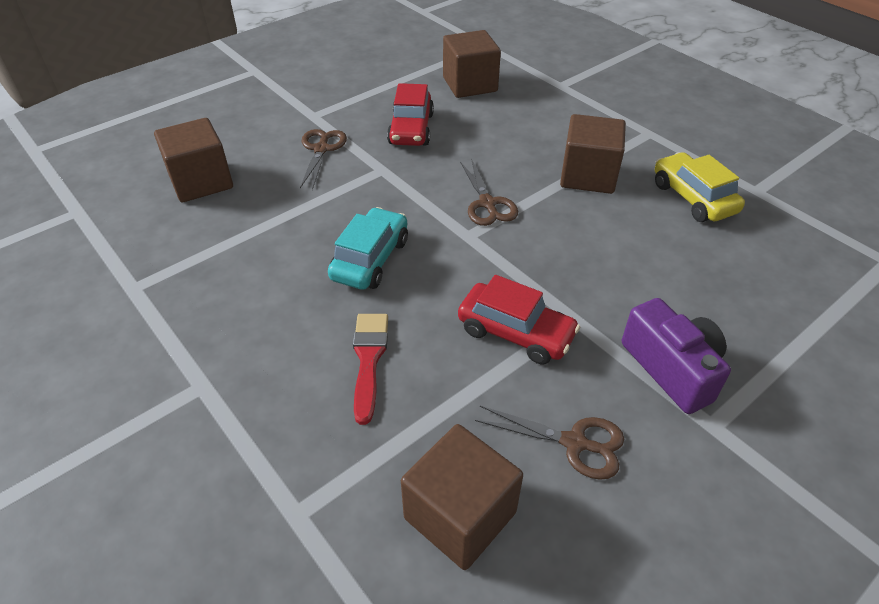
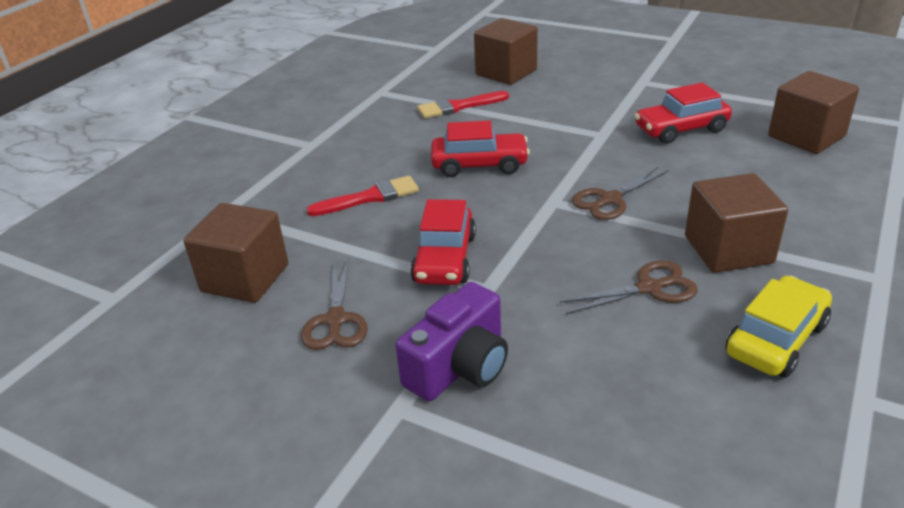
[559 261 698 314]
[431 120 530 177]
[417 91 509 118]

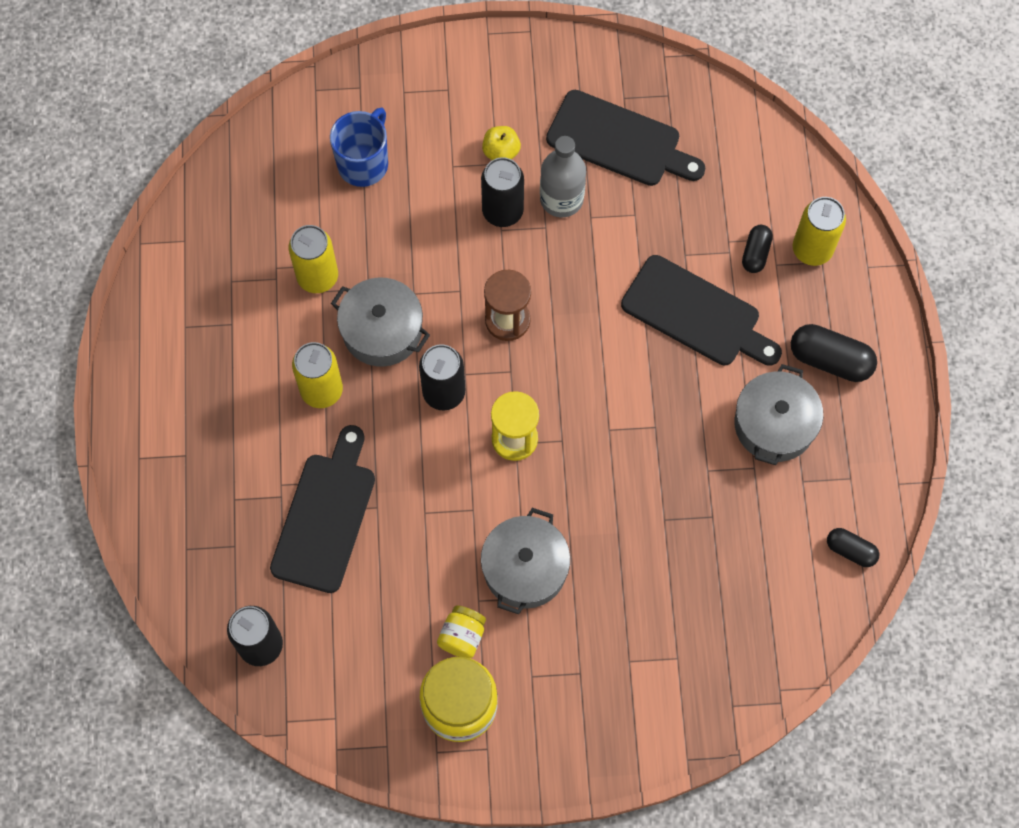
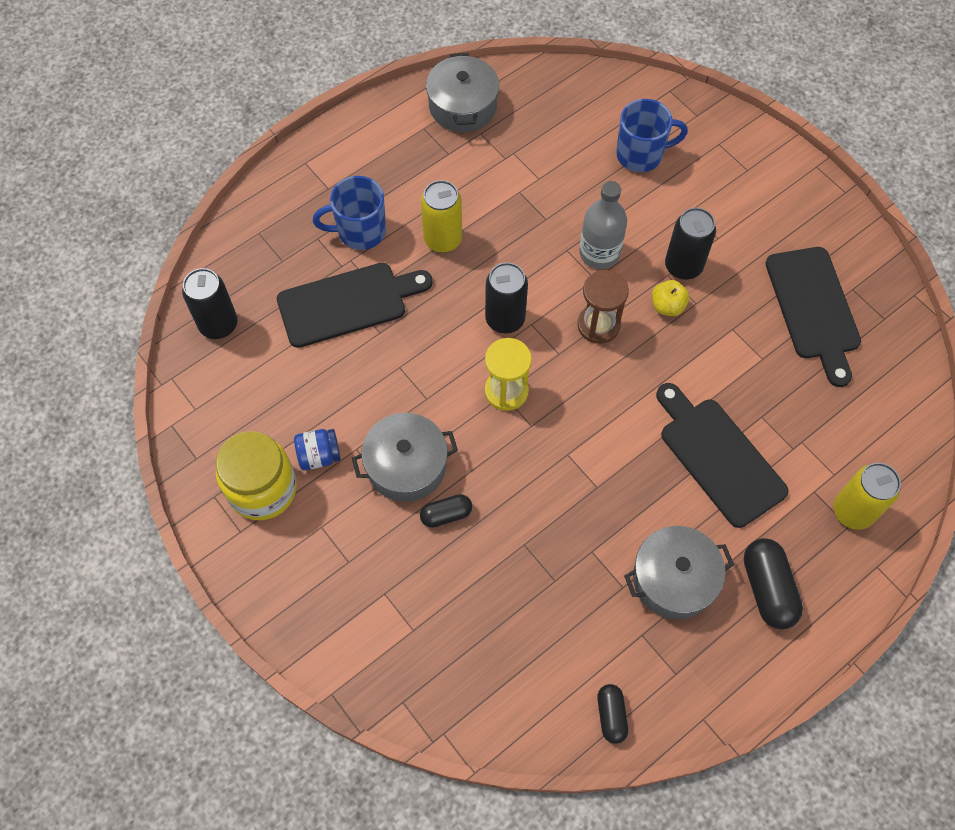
[288 225 338 293] (first image)
[426 53 499 132]
[294 429 341 470]
[652 280 689 316]
[579 181 627 269]
[656 383 789 528]
[420 494 472 528]
[313 176 386 250]

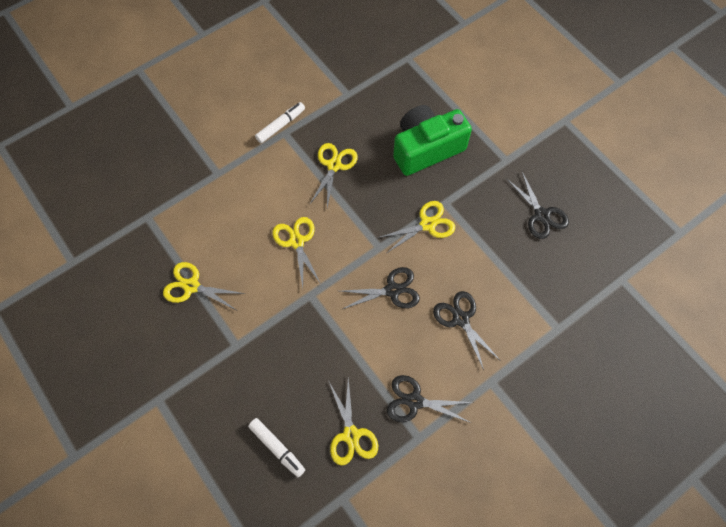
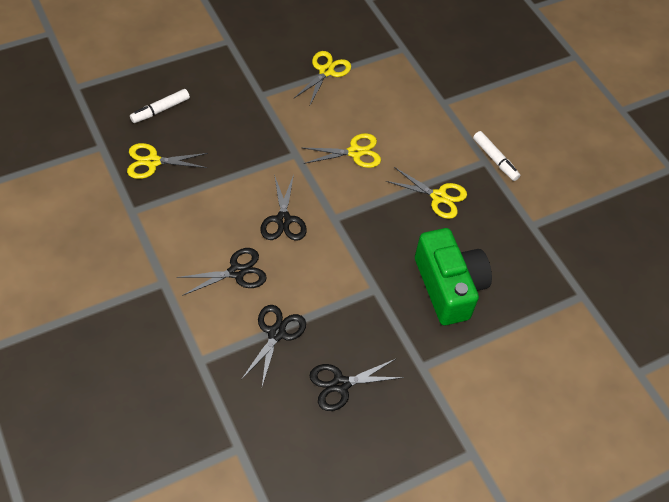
[378 201 455 253] (first image)
[241 305 306 386]

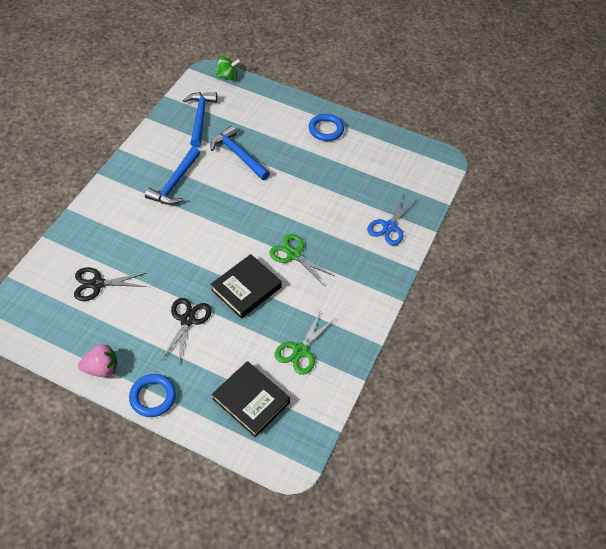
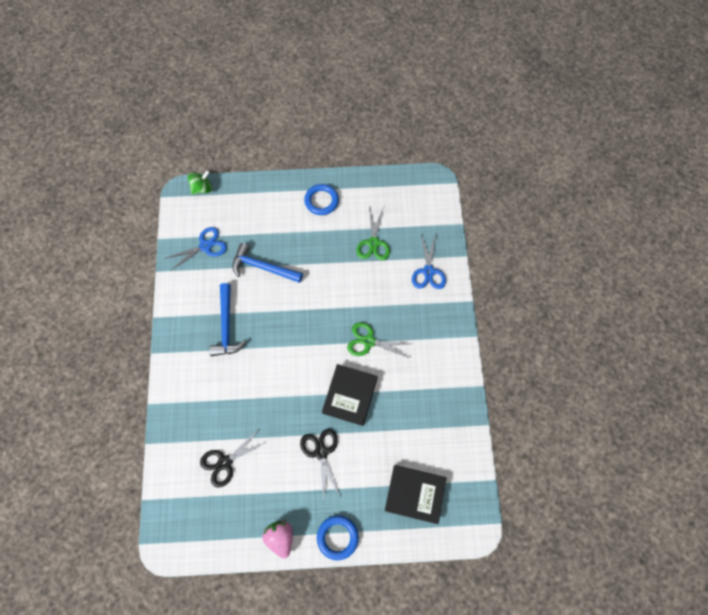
[262 520 293 558]
[164 227 227 271]
[356 206 390 260]

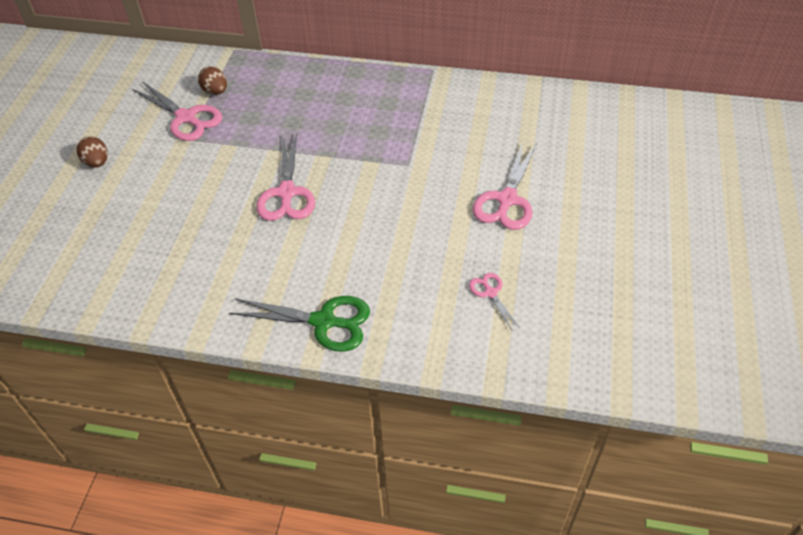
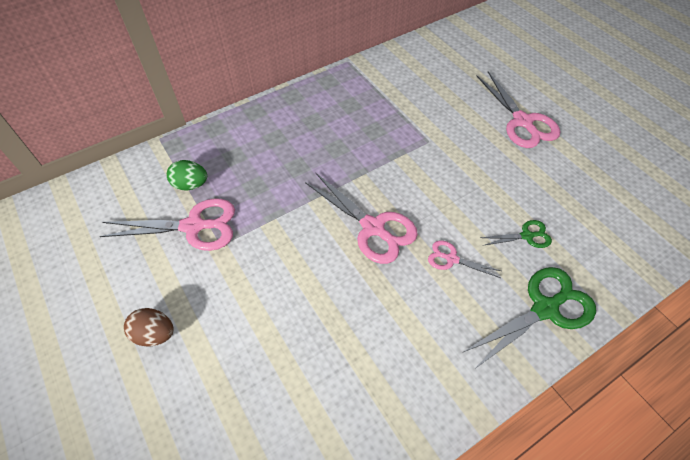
[167 160 207 191]
[428 240 501 278]
[481 220 552 248]

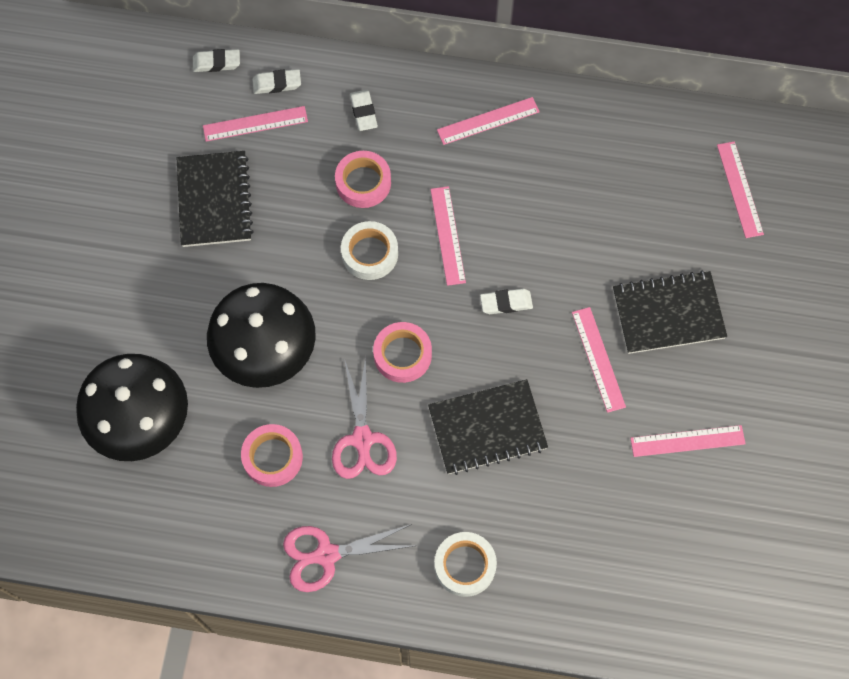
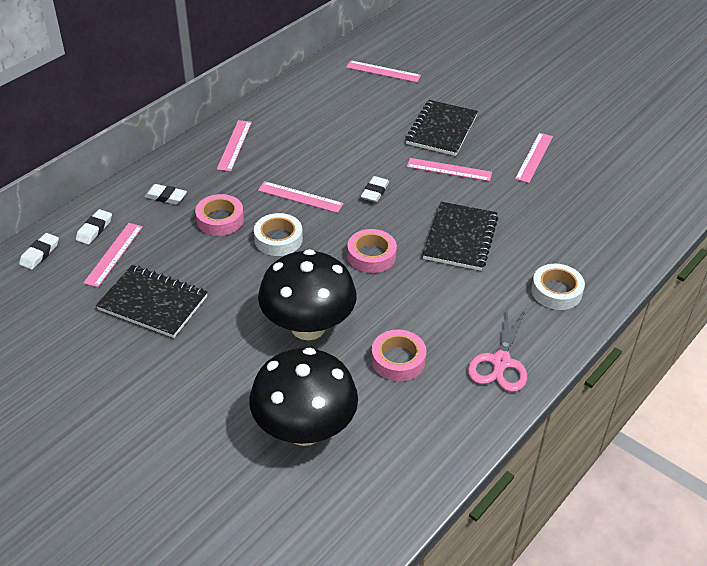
[332 357 397 479] (first image)

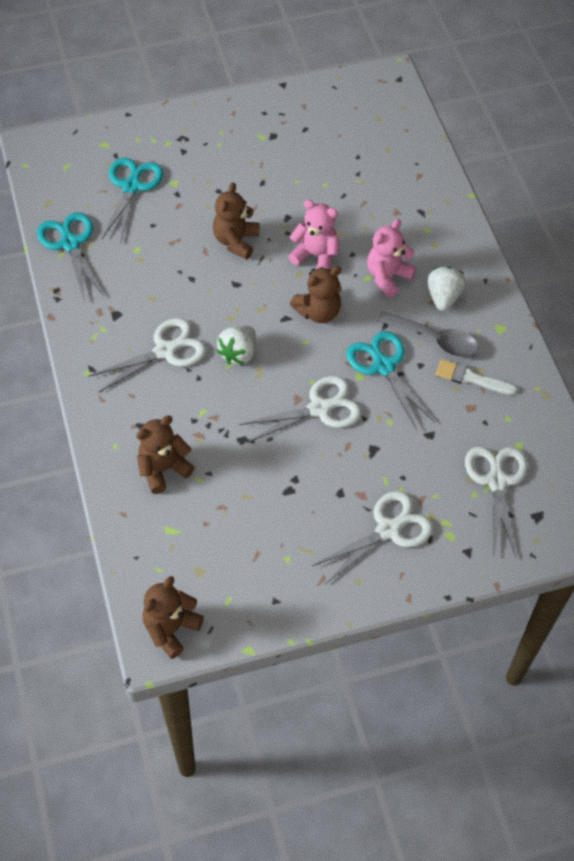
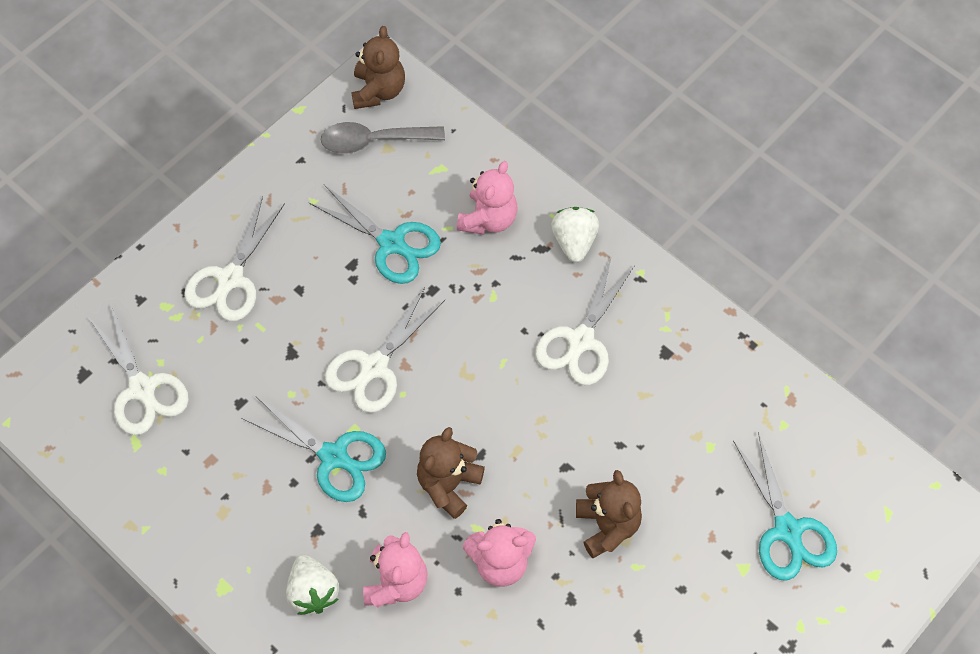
[308 185 441 284]
[457 161 517 235]
[551 207 599 263]
[321 122 445 154]
[436 359 517 395] (first image)

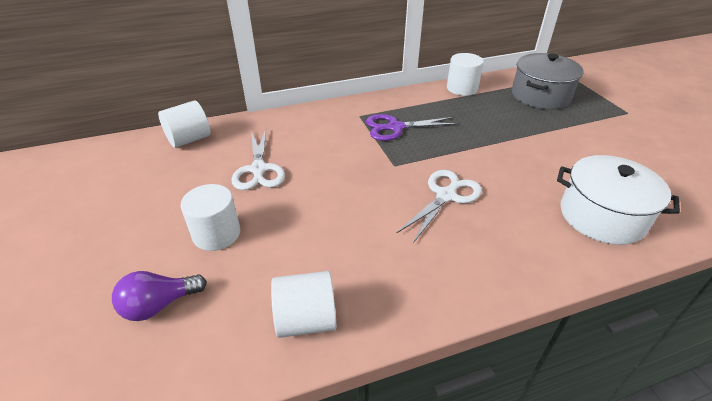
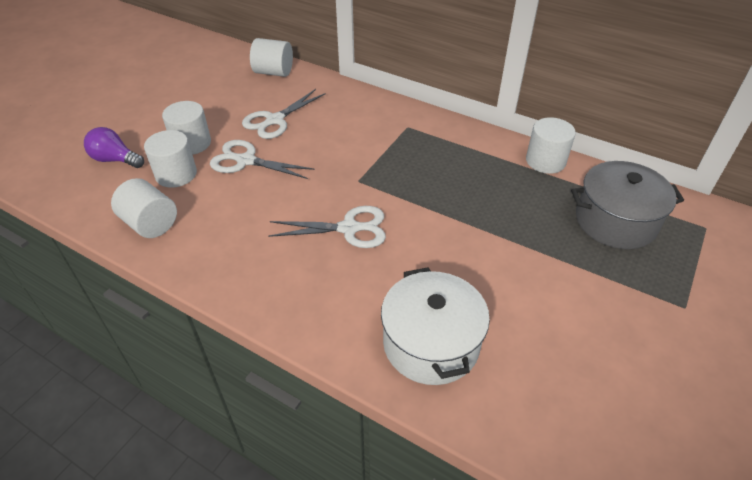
[366 114 459 141] (first image)
[144 130 197 188]
[210 140 314 179]

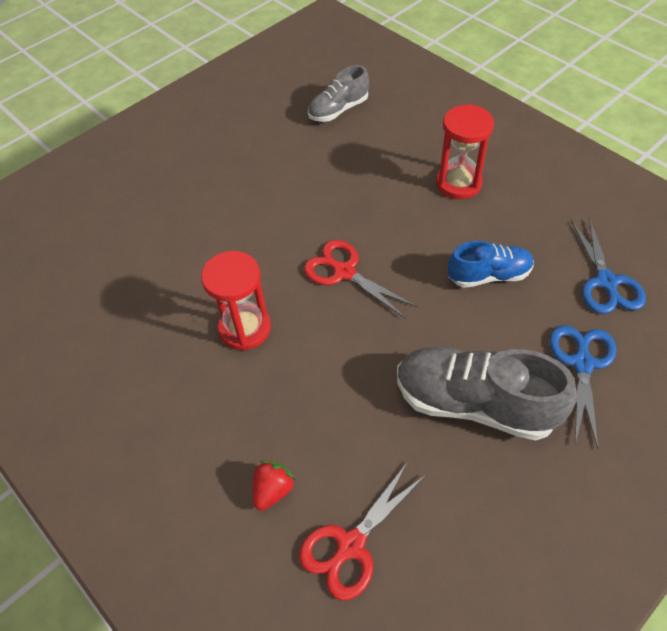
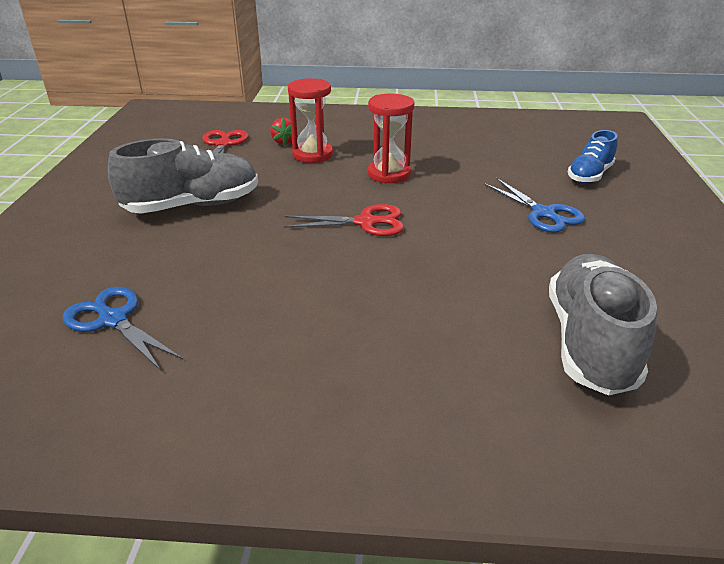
[549 254 657 396]
[288 78 333 163]
[568 130 617 183]
[484 178 585 233]

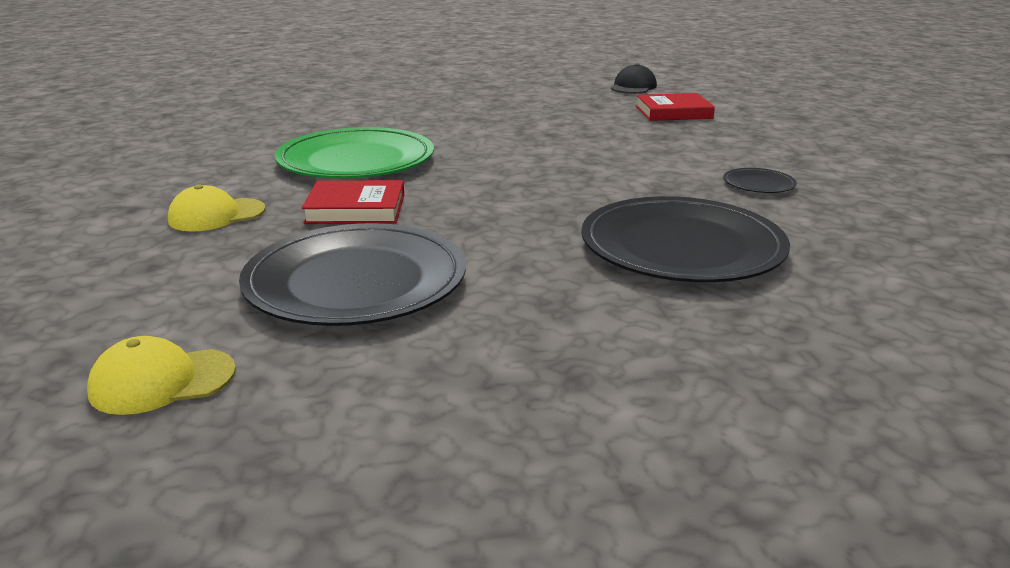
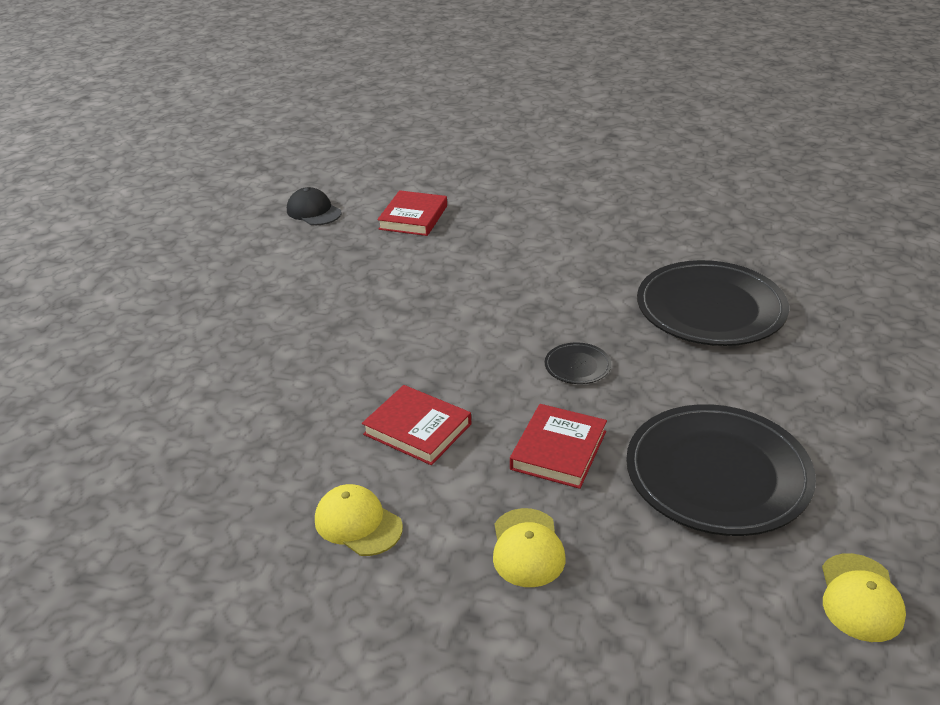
[362 385 471 465]
[545 343 611 384]
[315 484 403 556]

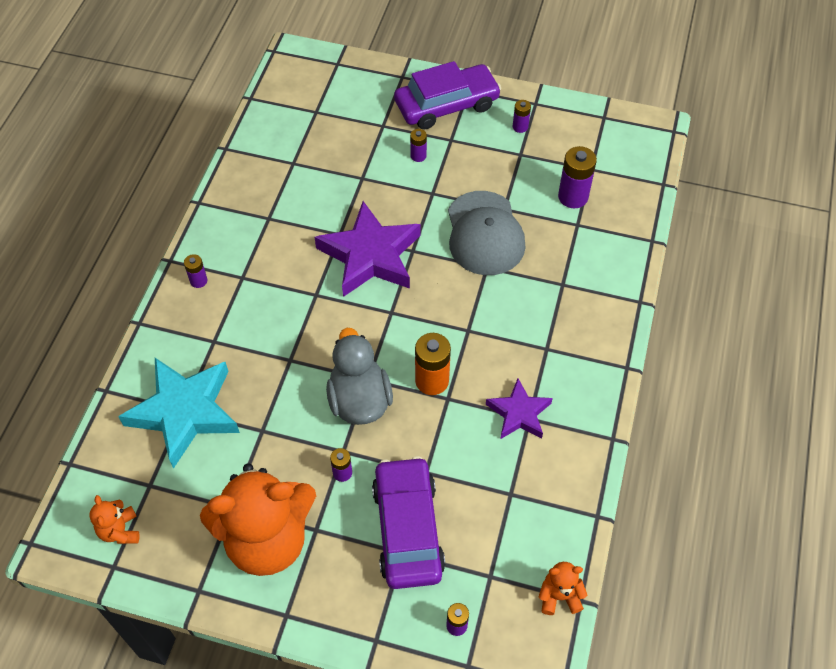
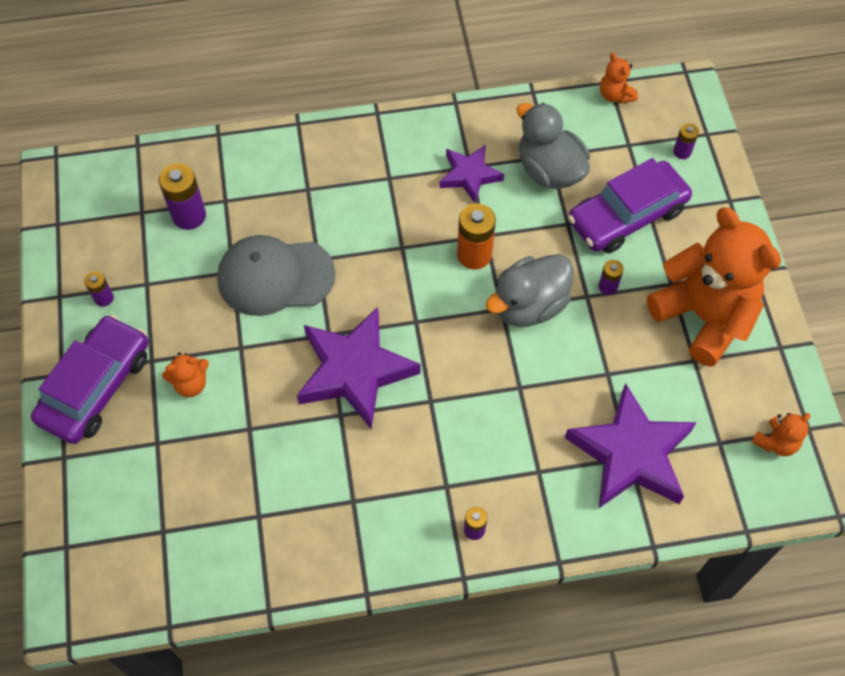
[565 383 697 508]
[31 315 149 444]
[162 352 209 397]
[217 235 335 316]
[517 103 590 189]

